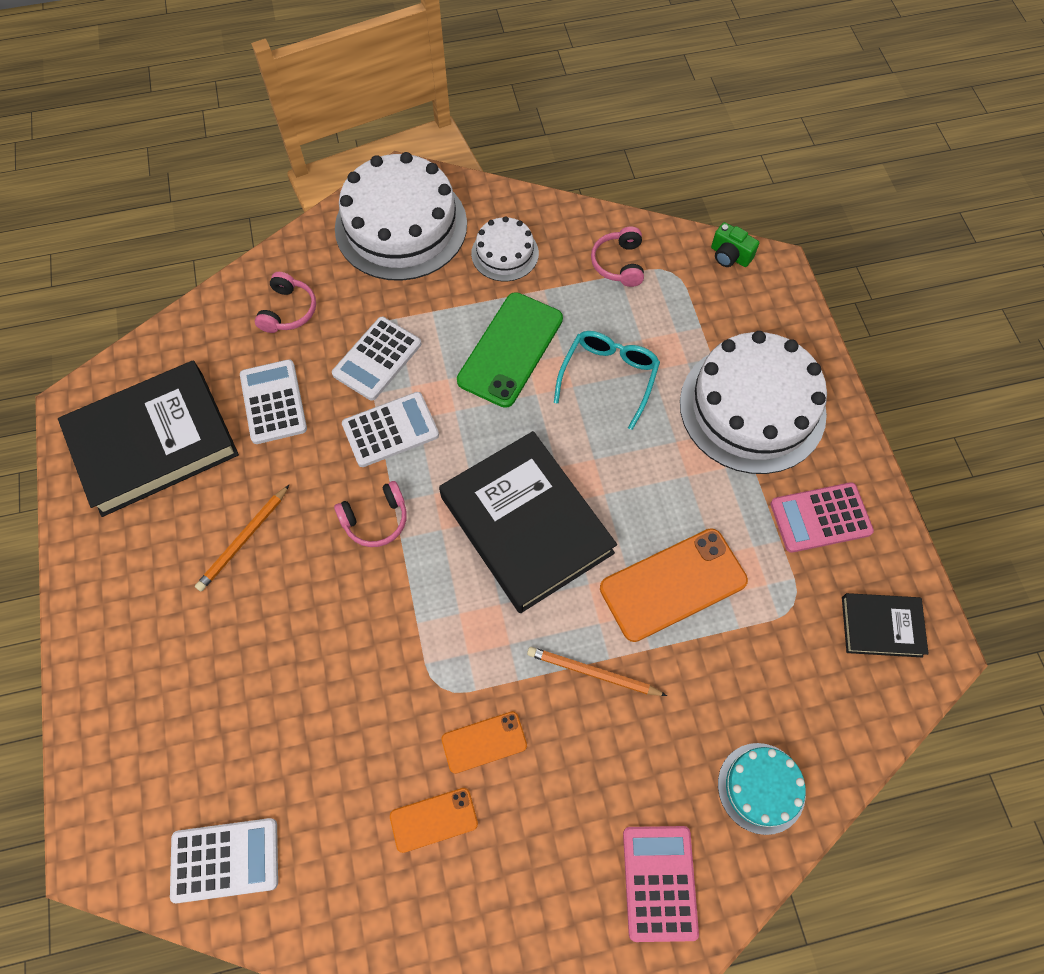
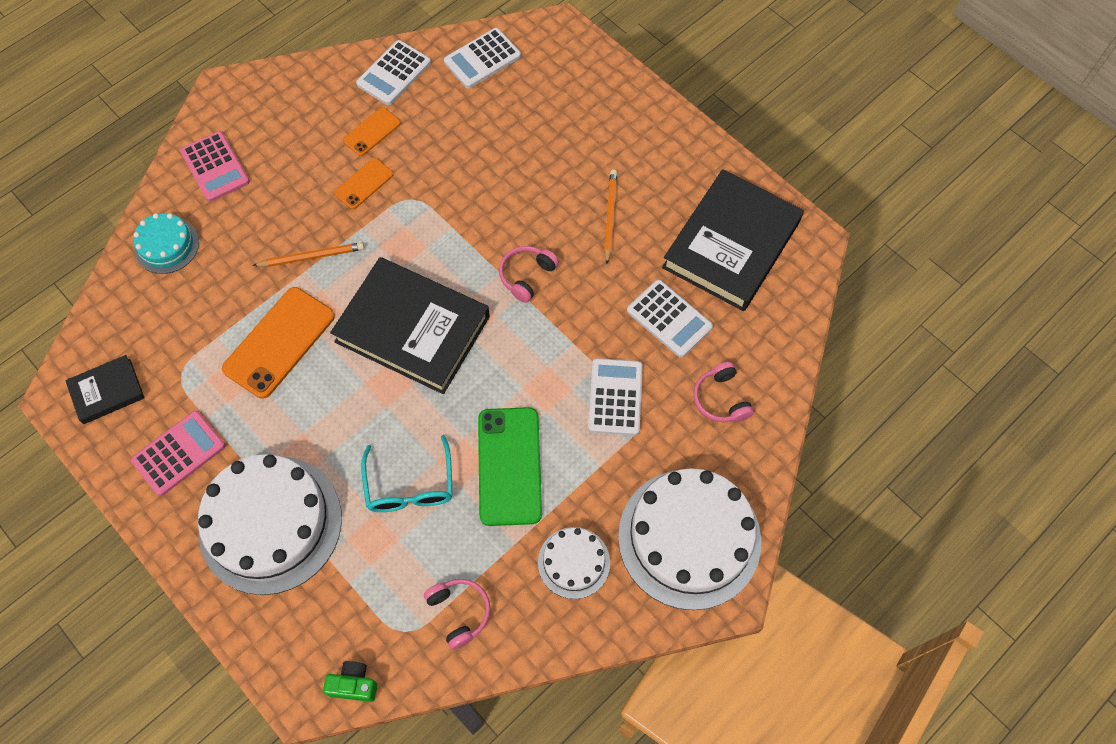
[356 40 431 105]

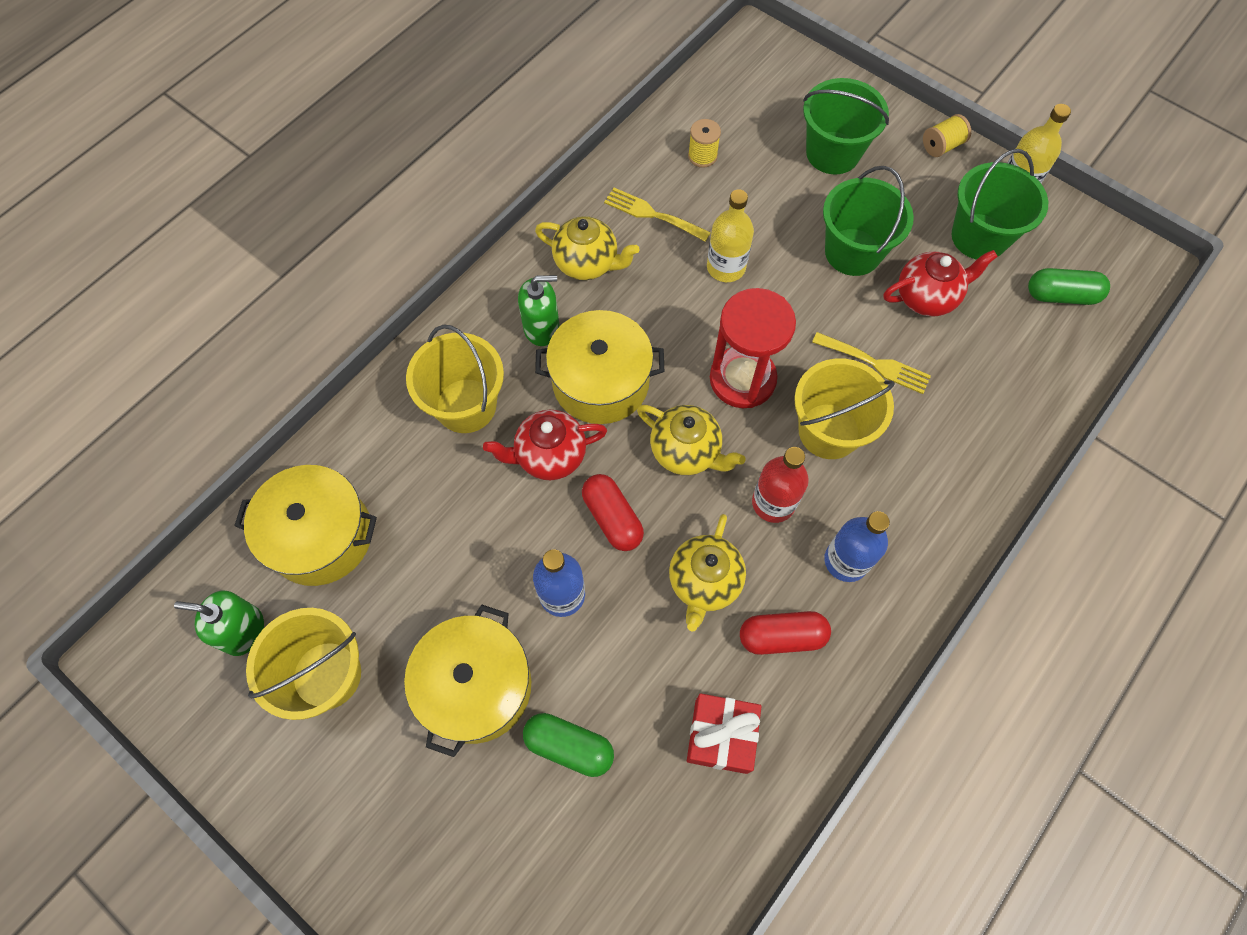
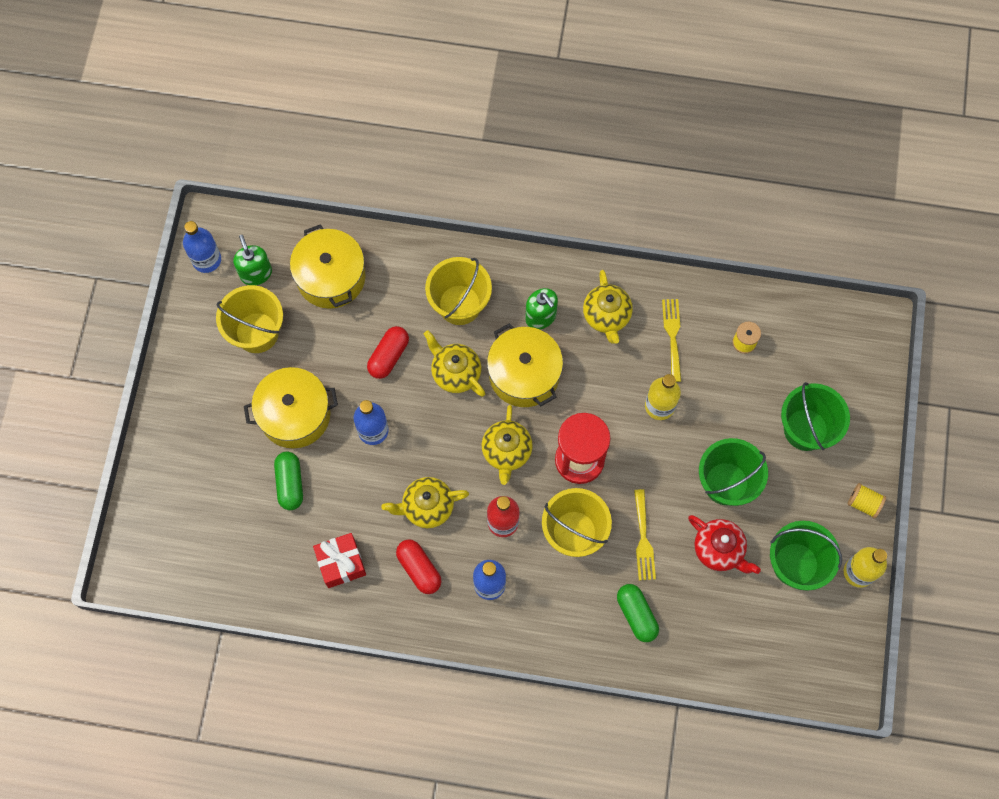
[424 330 485 397]
[367 326 409 379]
[617 584 659 642]
[183 221 221 273]

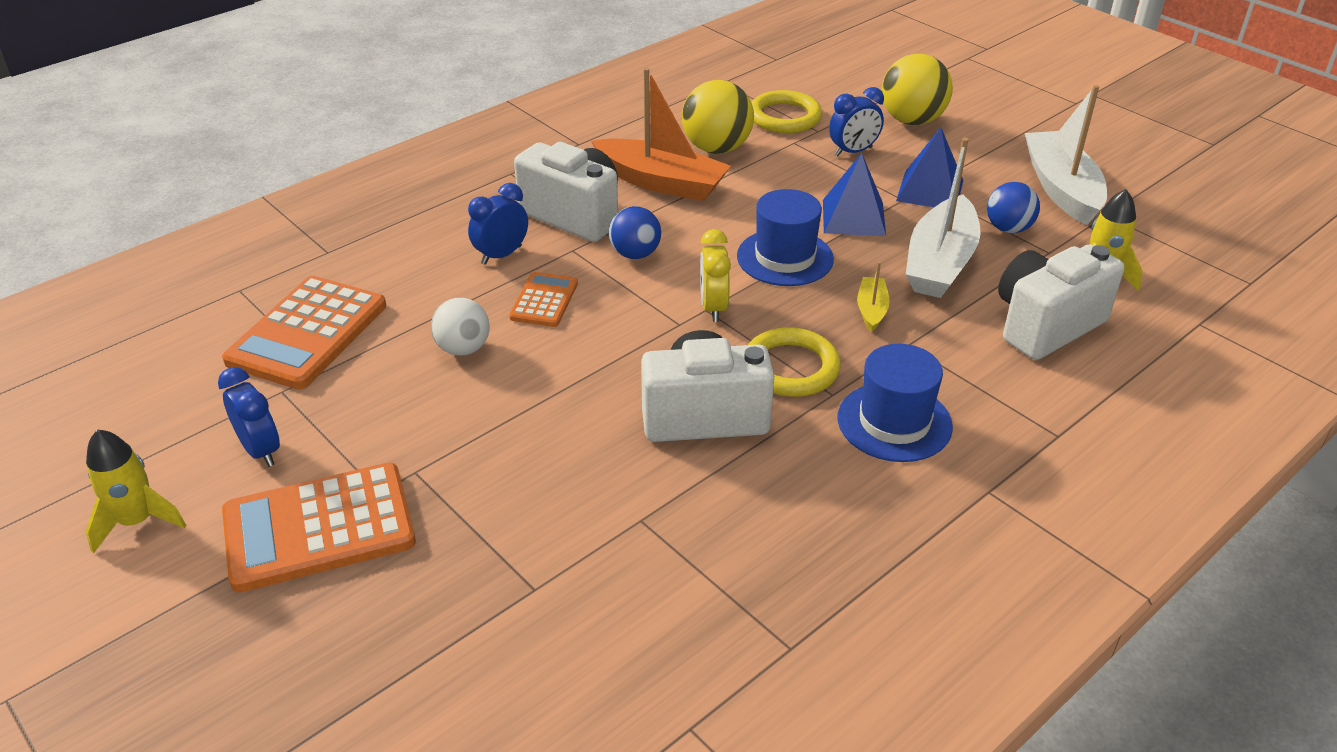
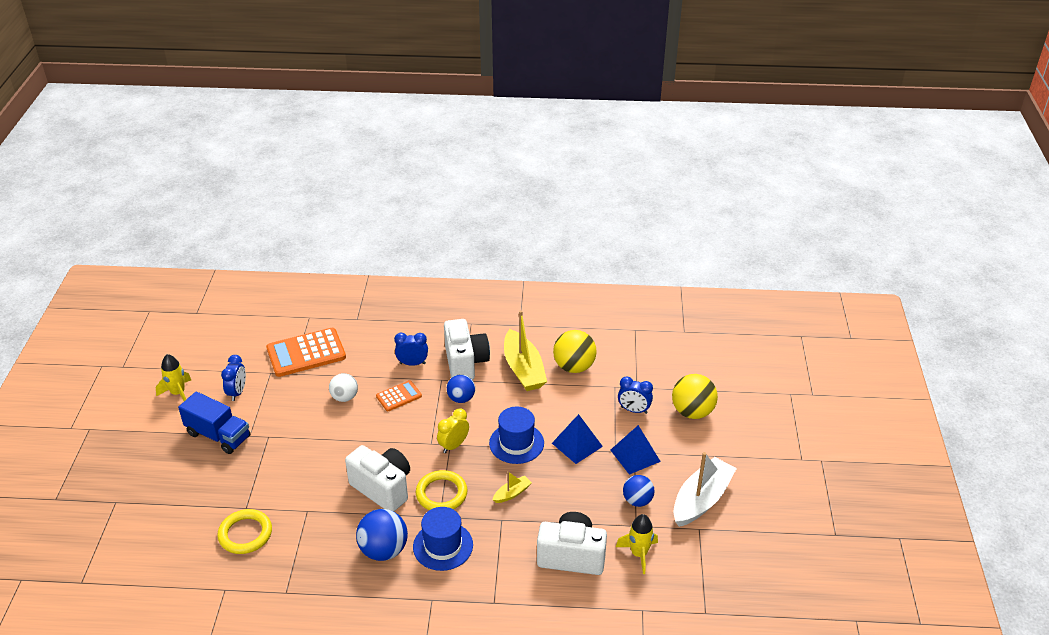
[178 391 250 454]
[504 310 547 391]
[217 509 272 554]
[906 138 981 298] (first image)
[356 509 408 561]

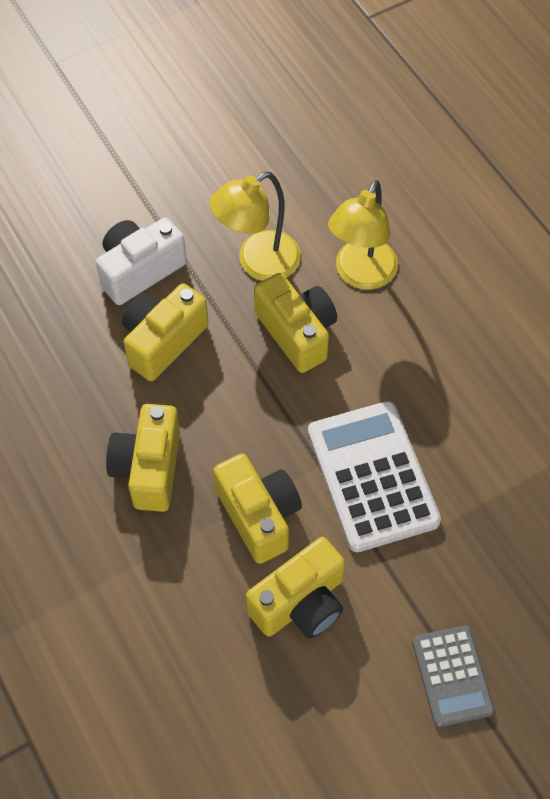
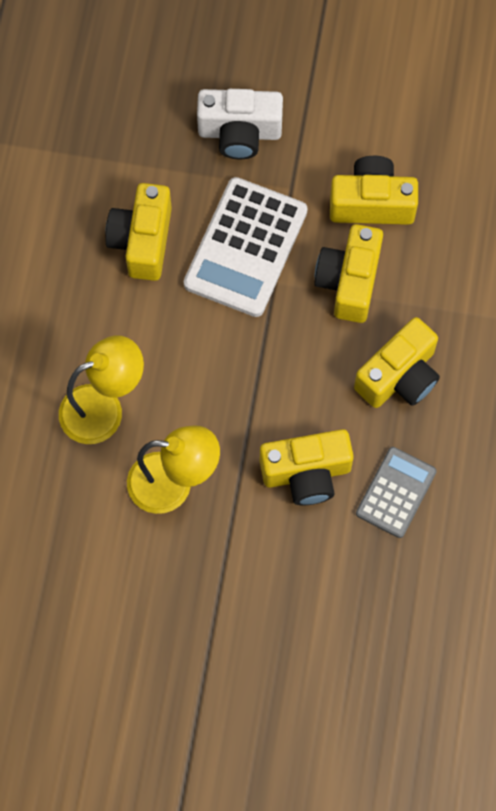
[197 89 283 159]
[105 183 172 281]
[356 447 437 538]

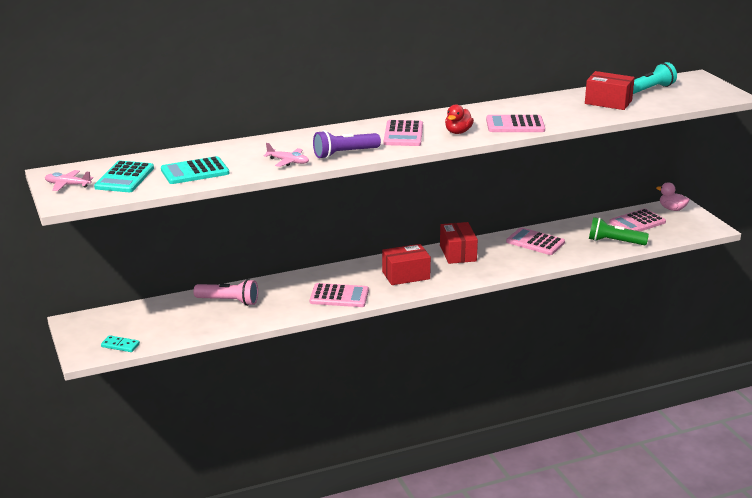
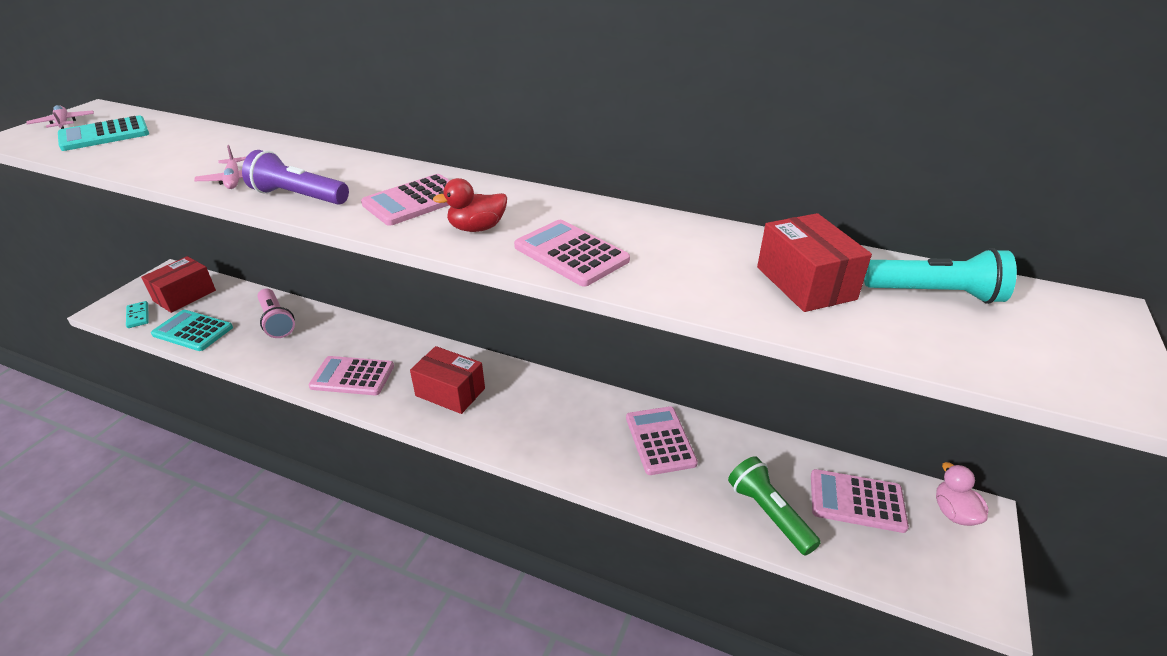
[151 310 233 351]
[308 356 394 395]
[141 256 216 313]

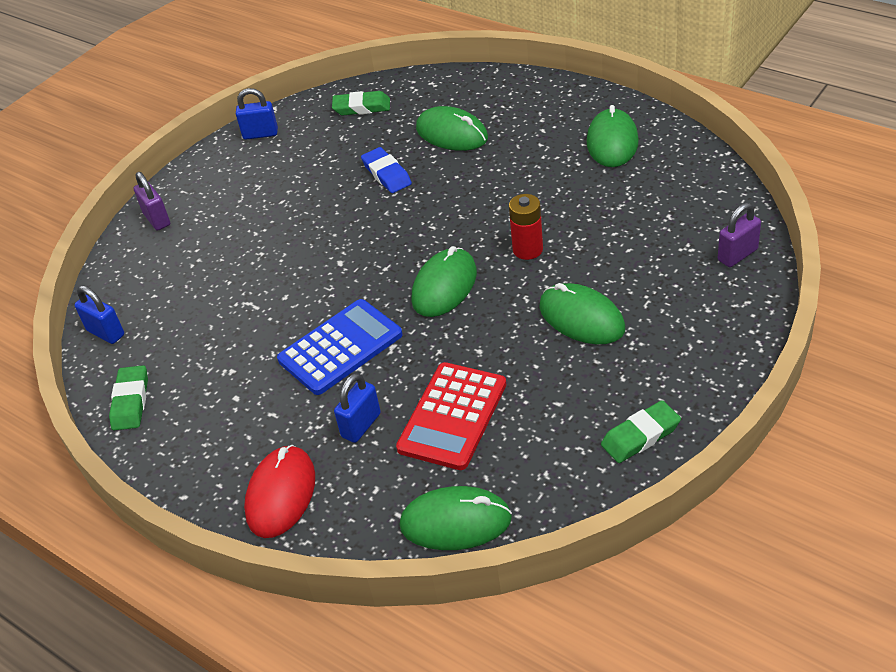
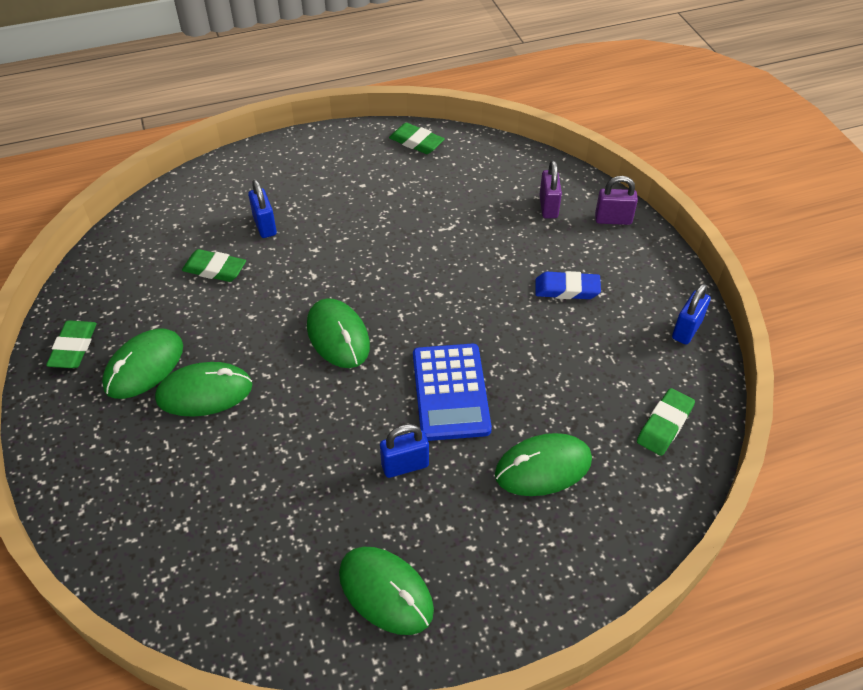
[380 424 429 478]
[244 445 315 538] (first image)
[413 344 492 441]
[535 271 601 299]
[182 249 246 282]
[102 329 183 399]
[509 194 543 260] (first image)
[539 161 562 218]

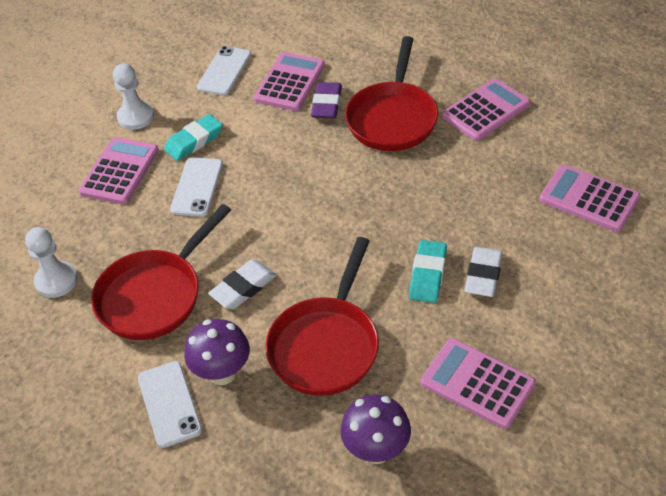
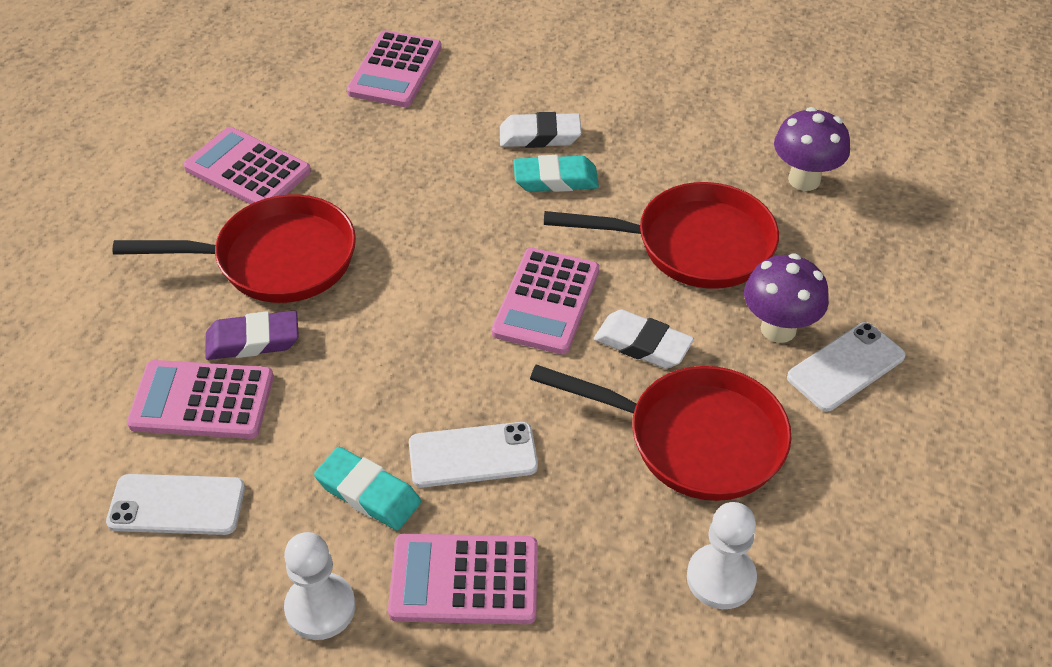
[492 248 599 354]

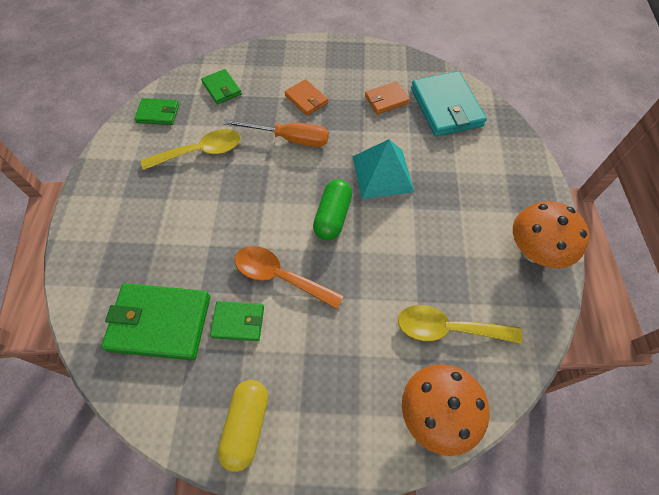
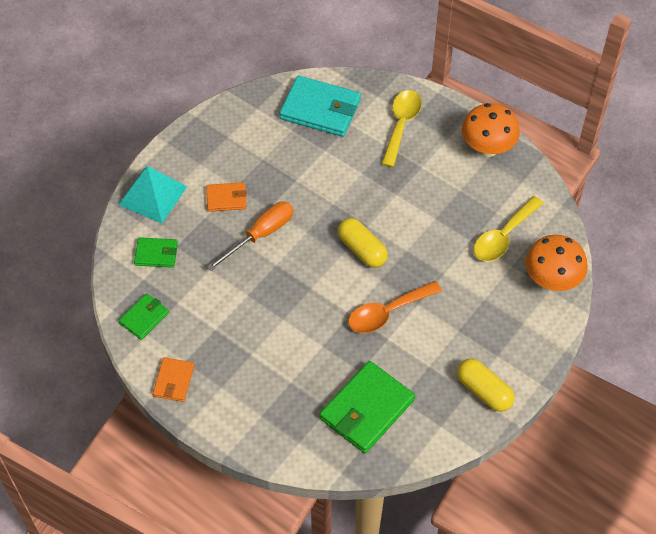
[382 90 422 167]
[210 301 264 341] (first image)
[338 218 388 268]
[119 166 188 223]
[153 357 194 402]

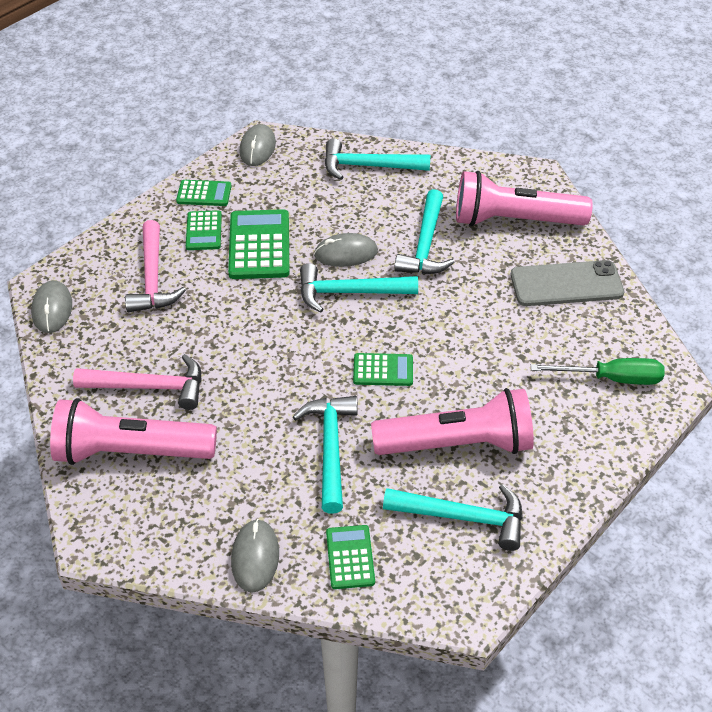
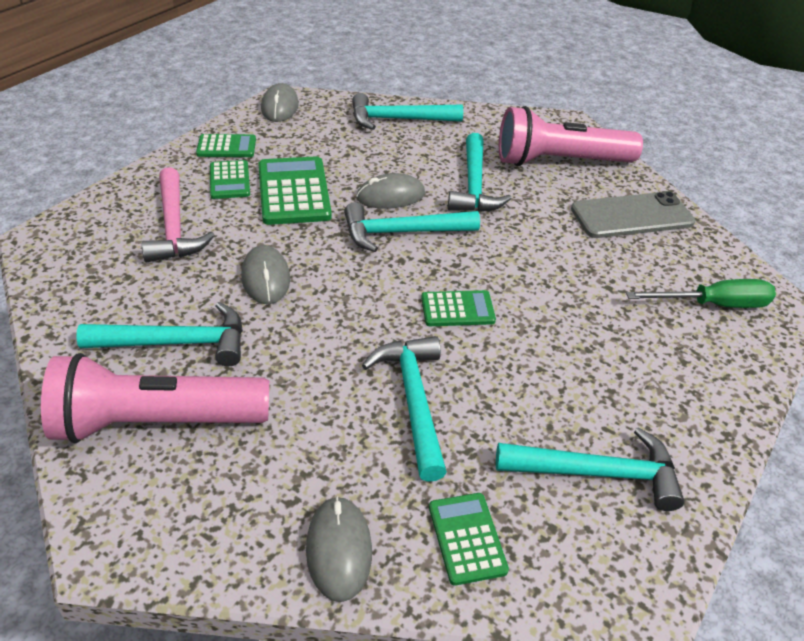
[241 245 290 304]
[76 302 243 366]
[371 388 534 455] (first image)

